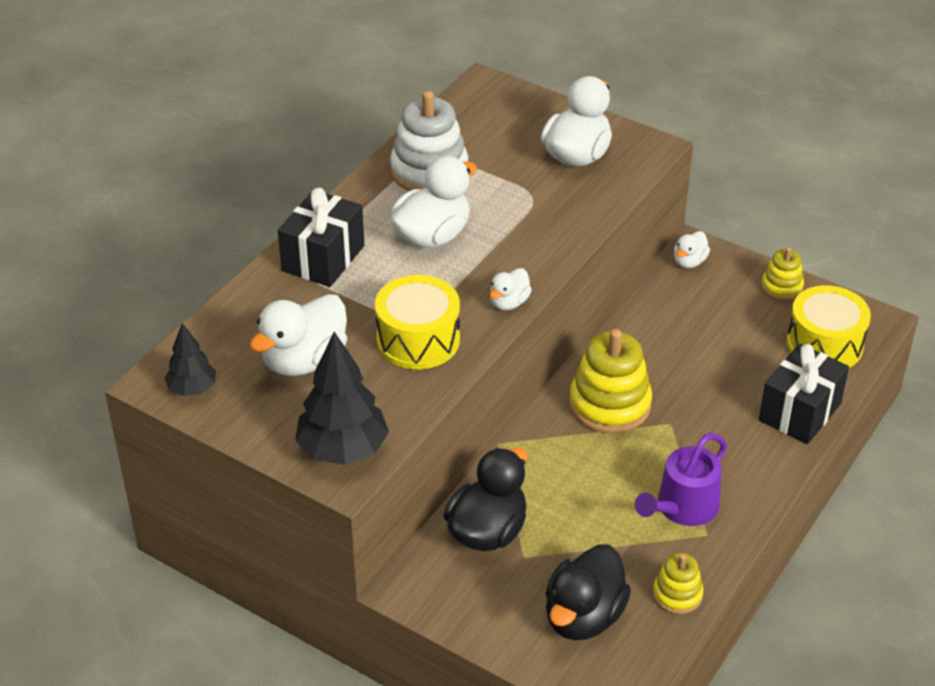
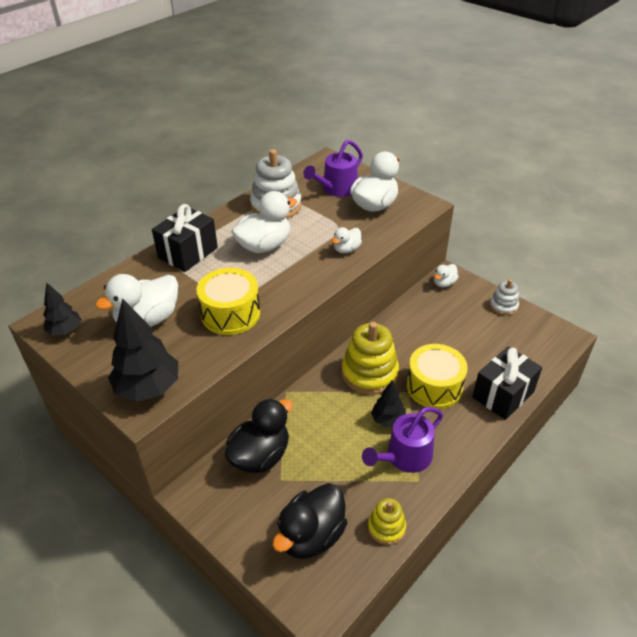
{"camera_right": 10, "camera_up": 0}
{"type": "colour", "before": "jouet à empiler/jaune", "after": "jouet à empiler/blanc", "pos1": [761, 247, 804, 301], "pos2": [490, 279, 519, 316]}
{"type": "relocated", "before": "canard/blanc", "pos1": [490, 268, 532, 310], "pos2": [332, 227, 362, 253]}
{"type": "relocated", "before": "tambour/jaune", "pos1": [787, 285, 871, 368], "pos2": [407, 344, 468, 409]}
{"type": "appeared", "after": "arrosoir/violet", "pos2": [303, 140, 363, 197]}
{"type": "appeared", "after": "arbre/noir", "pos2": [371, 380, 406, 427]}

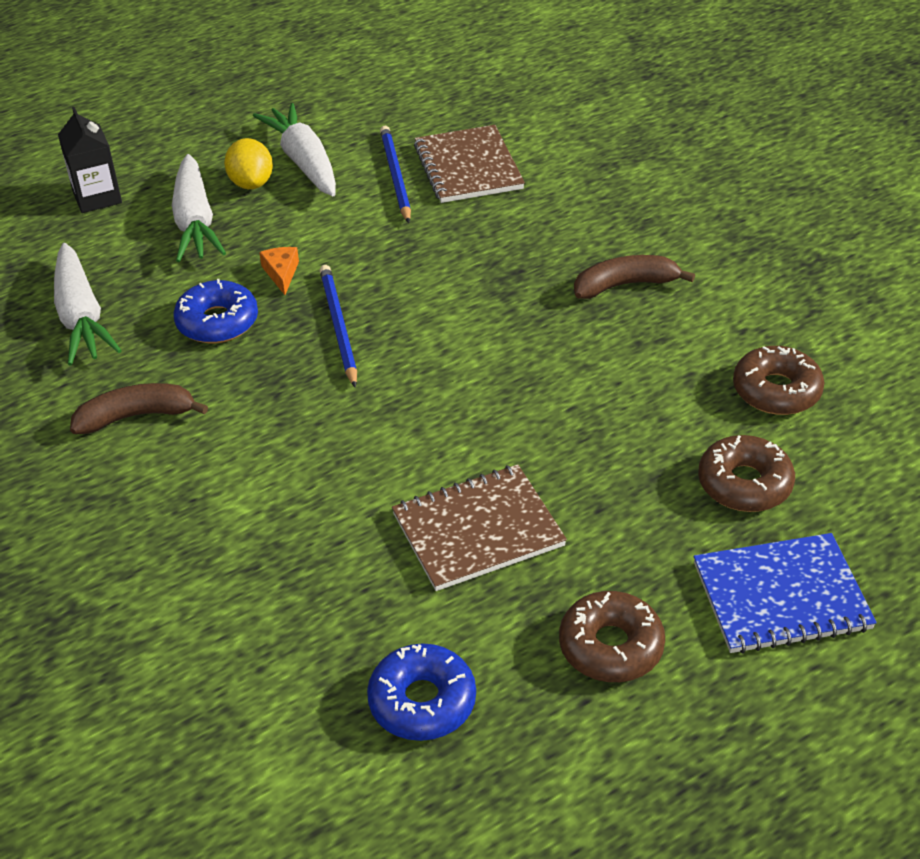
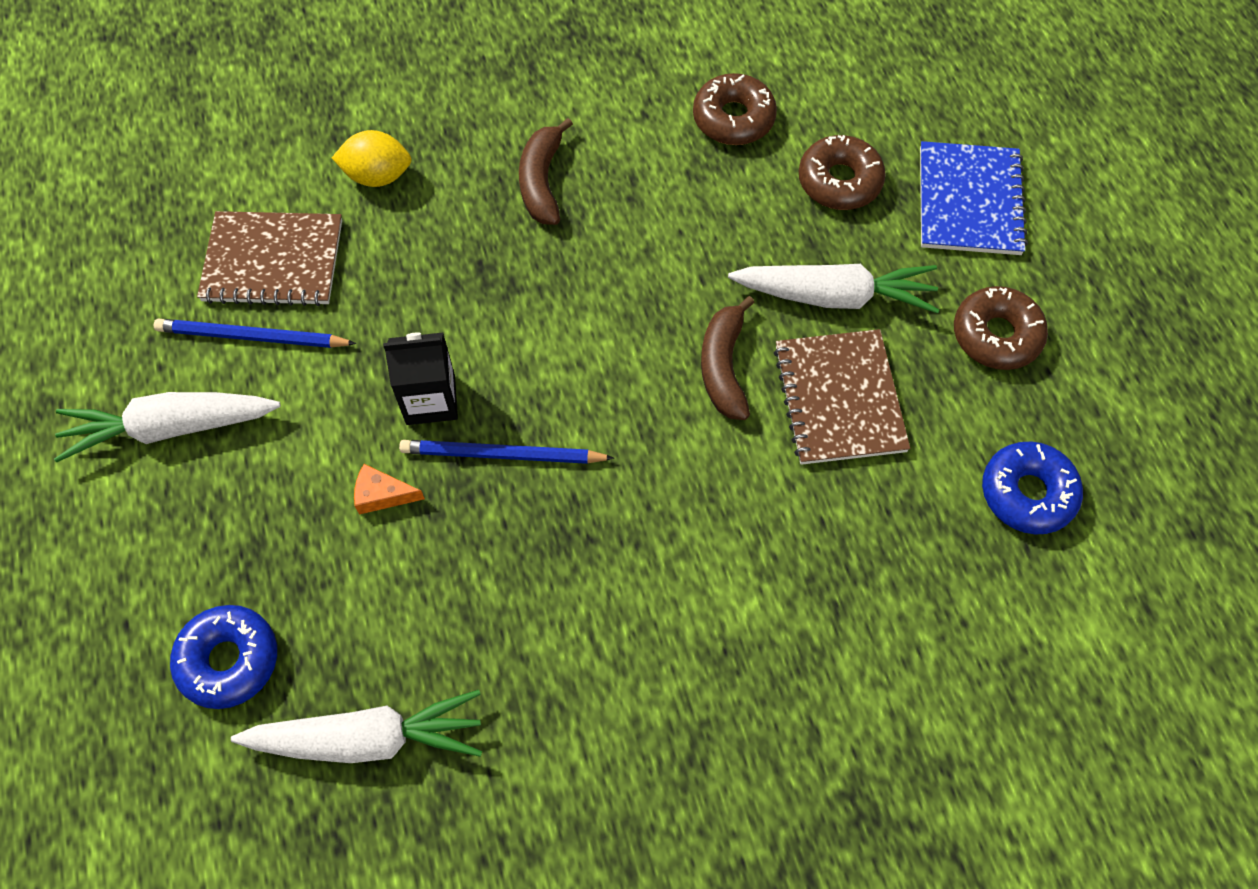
{"camera_right": -75, "camera_up": 20}
{"type": "relocated", "before": "brique de lait/noir", "pos1": [58, 107, 122, 213], "pos2": [383, 333, 458, 425]}
{"type": "relocated", "before": "citron/jaune", "pos1": [224, 138, 273, 189], "pos2": [332, 130, 412, 187]}
{"type": "relocated", "before": "carotte/blanc", "pos1": [172, 154, 226, 262], "pos2": [728, 264, 939, 313]}
{"type": "relocated", "before": "beignet/bleu", "pos1": [173, 279, 258, 343], "pos2": [170, 605, 277, 709]}
{"type": "relocated", "before": "banane/marron", "pos1": [70, 383, 208, 434], "pos2": [701, 296, 755, 420]}

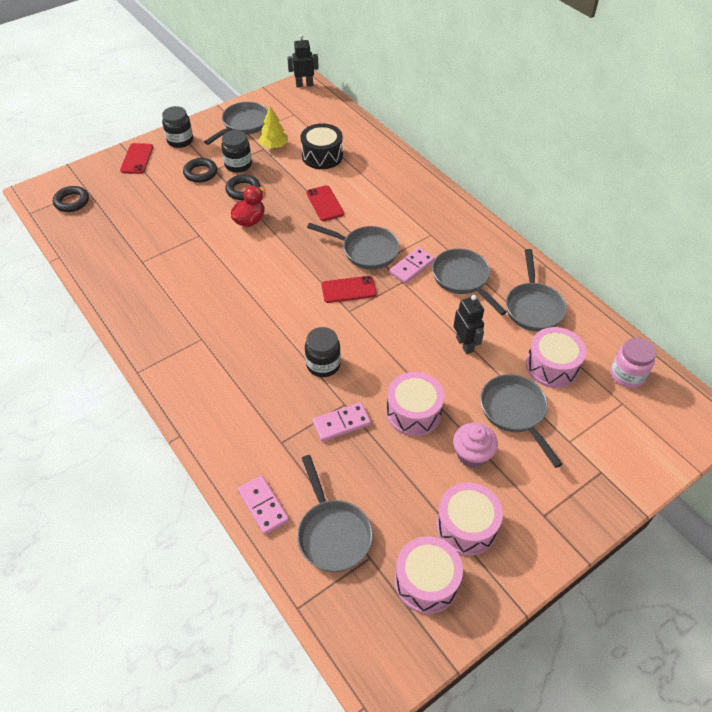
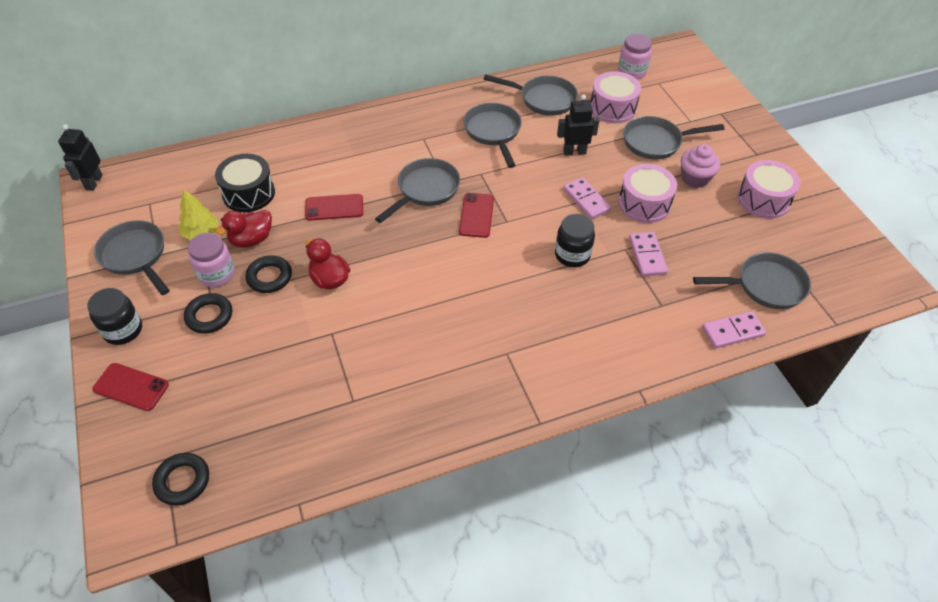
{"camera_right": -75, "camera_up": 0}
{"type": "colour", "before": "bocal/noir", "after": "bocal/rose", "pos1": [221, 130, 252, 173], "pos2": [188, 233, 235, 287]}
{"type": "relocated", "before": "domino/rose", "pos1": [389, 247, 435, 284], "pos2": [563, 177, 611, 219]}
{"type": "spun", "before": "poêle/gris", "pos1": [432, 249, 507, 316], "pos2": [463, 103, 522, 168], "turn": 90}
{"type": "missing", "before": "tambour/rose", "pos1": [395, 536, 463, 614]}
{"type": "appeared", "after": "canard/rouge", "pos2": [215, 210, 272, 247]}

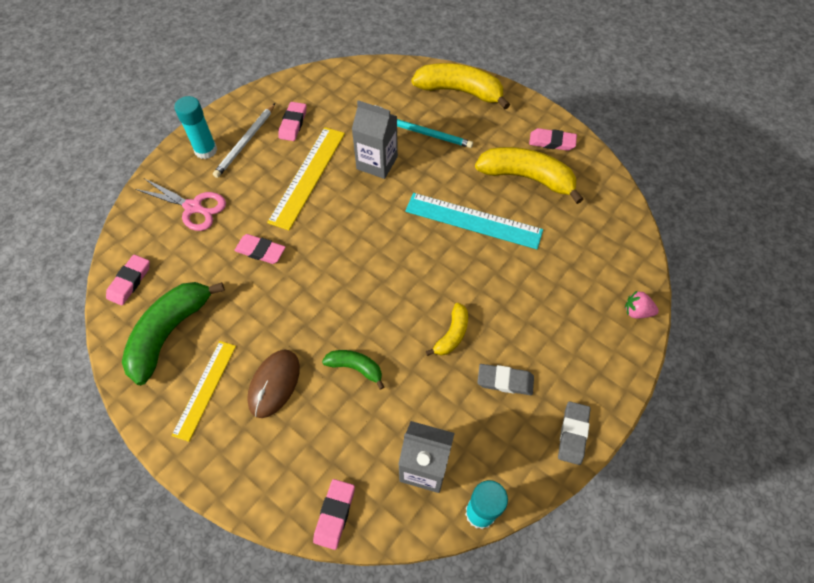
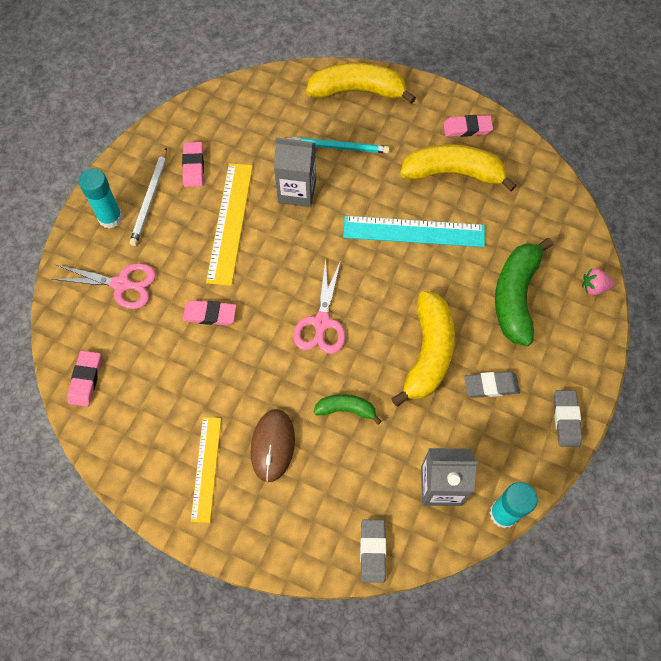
{"camera_right": -15, "camera_up": 5}
{"type": "relocated", "before": "banane/vert", "pos1": [122, 282, 225, 385], "pos2": [495, 238, 553, 347]}
{"type": "size", "before": "banane/jaune", "pos1": [426, 303, 468, 356], "pos2": [391, 291, 455, 407], "scale": 1.92}
{"type": "colour", "before": "gomme/rose", "after": "gomme/gris", "pos1": [313, 479, 355, 550], "pos2": [360, 520, 386, 583]}
{"type": "appeared", "after": "ciseaux/rose", "pos2": [293, 259, 345, 354]}

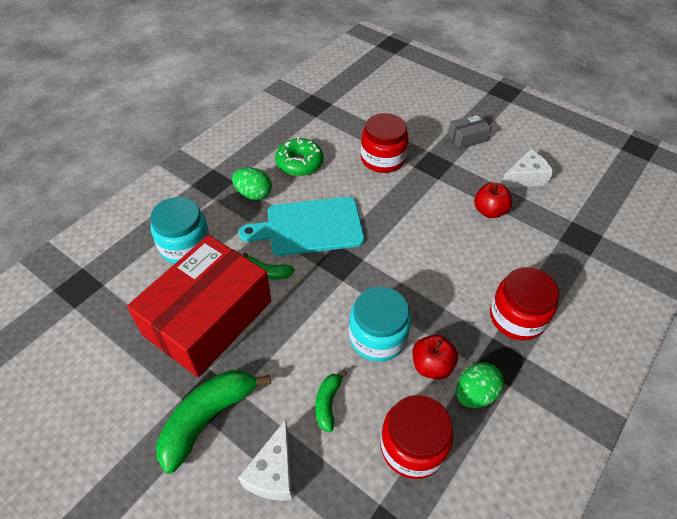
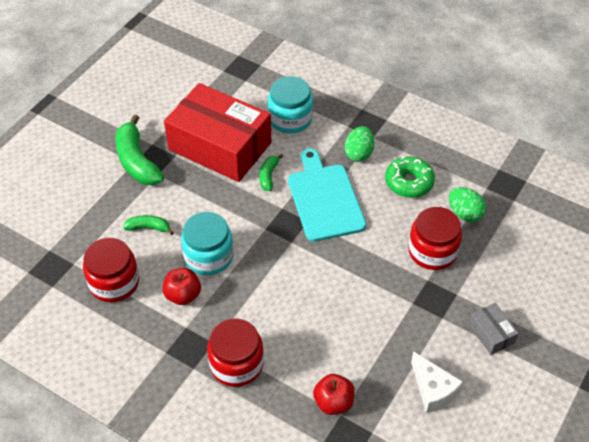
{"camera_right": 85, "camera_up": 0}
{"type": "relocated", "before": "pomme/rouge", "pos1": [474, 183, 512, 218], "pos2": [313, 374, 355, 415]}
{"type": "relocated", "before": "œuf/vert", "pos1": [456, 362, 504, 408], "pos2": [449, 187, 486, 222]}
{"type": "spun", "before": "banane/vert", "pos1": [156, 370, 271, 474], "pos2": [116, 115, 164, 185], "turn": -150}
{"type": "missing", "before": "fromage/blanc", "pos1": [238, 419, 292, 501]}

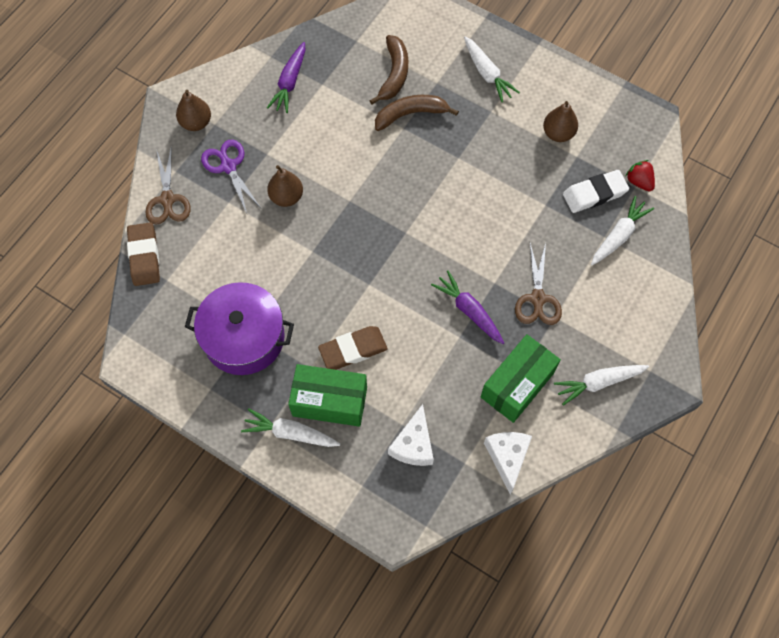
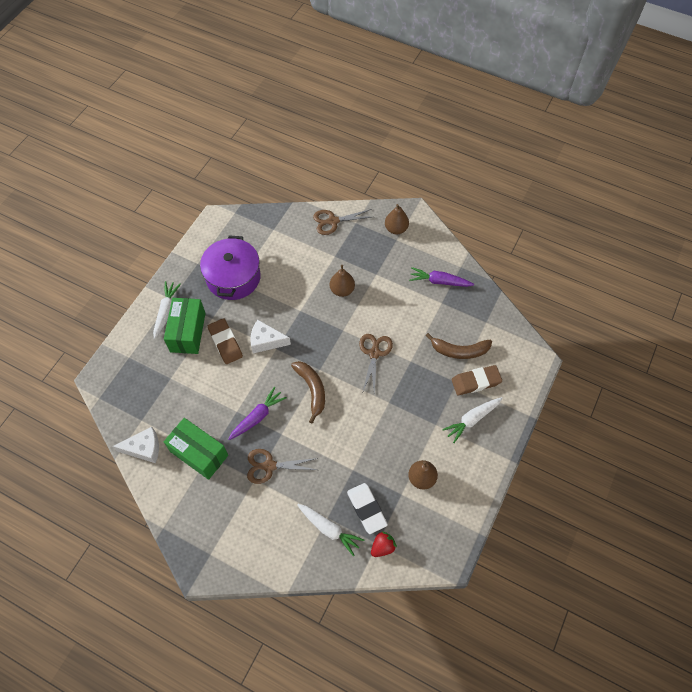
{"camera_right": 85, "camera_up": -5}
{"type": "relocated", "before": "banane/marron", "pos1": [375, 95, 459, 131], "pos2": [291, 361, 325, 423]}
{"type": "missing", "before": "ciseaux/violet", "pos1": [201, 140, 261, 213]}
{"type": "relocated", "before": "gomme/marron", "pos1": [127, 222, 160, 286], "pos2": [451, 365, 502, 395]}
{"type": "missing", "before": "carotte/blanc", "pos1": [554, 365, 649, 406]}
{"type": "relocated", "before": "fromage/blanc", "pos1": [388, 404, 434, 466], "pos2": [250, 320, 291, 353]}
{"type": "appeared", "after": "ciseaux/marron", "pos2": [359, 334, 393, 393]}

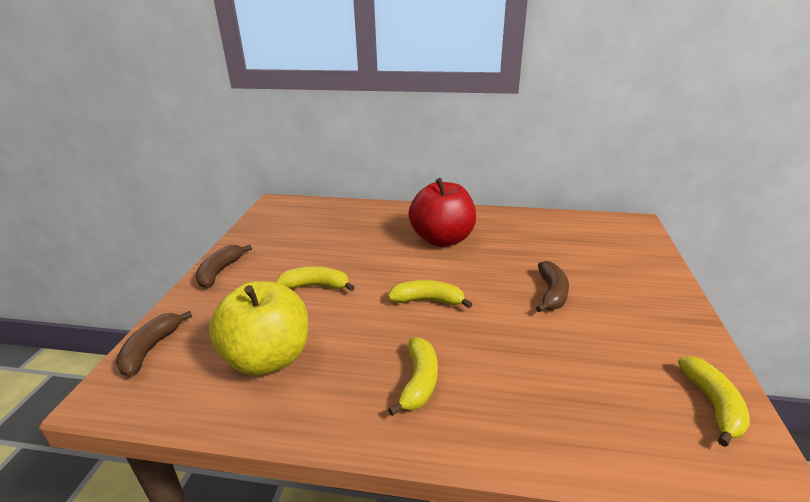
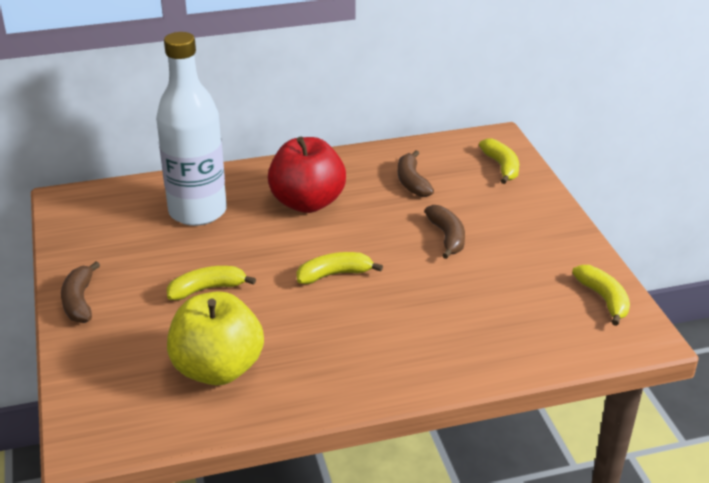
{"camera_right": -25, "camera_up": 5}
{"type": "relocated", "before": "banane/marron", "pos1": [116, 311, 192, 376], "pos2": [398, 150, 434, 197]}
{"type": "relocated", "before": "banane/jaune", "pos1": [388, 337, 438, 416], "pos2": [479, 138, 519, 184]}
{"type": "appeared", "after": "bouteille/blanc", "pos2": [156, 32, 227, 226]}

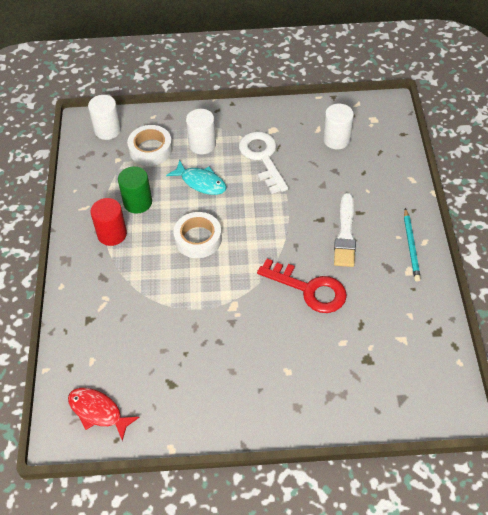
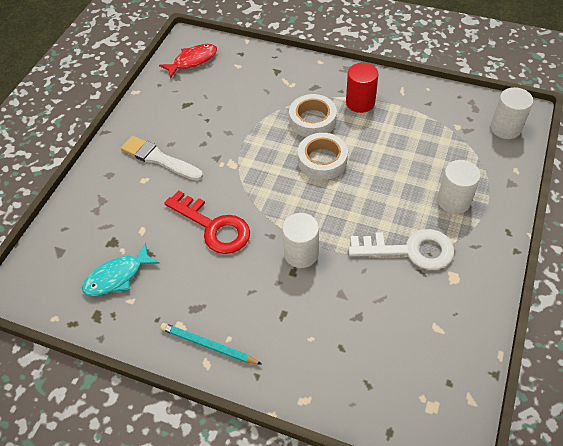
{"camera_right": 115, "camera_up": 0}
{"type": "relocated", "before": "cylindre/blanc", "pos1": [323, 104, 354, 149], "pos2": [282, 213, 319, 268]}
{"type": "relocated", "before": "ruban adhésif/blanc", "pos1": [127, 125, 172, 166], "pos2": [289, 94, 337, 137]}
{"type": "relocated", "before": "poisson/turquoise", "pos1": [166, 160, 227, 195], "pos2": [82, 243, 160, 296]}
{"type": "missing", "before": "cylindre/vert", "pos1": [118, 166, 152, 214]}
{"type": "relocated", "before": "pinceau/blanc", "pos1": [334, 193, 356, 267], "pos2": [121, 136, 203, 181]}
{"type": "spun", "before": "clé/rouge", "pos1": [257, 259, 347, 313], "pos2": [164, 190, 250, 254], "turn": -105}

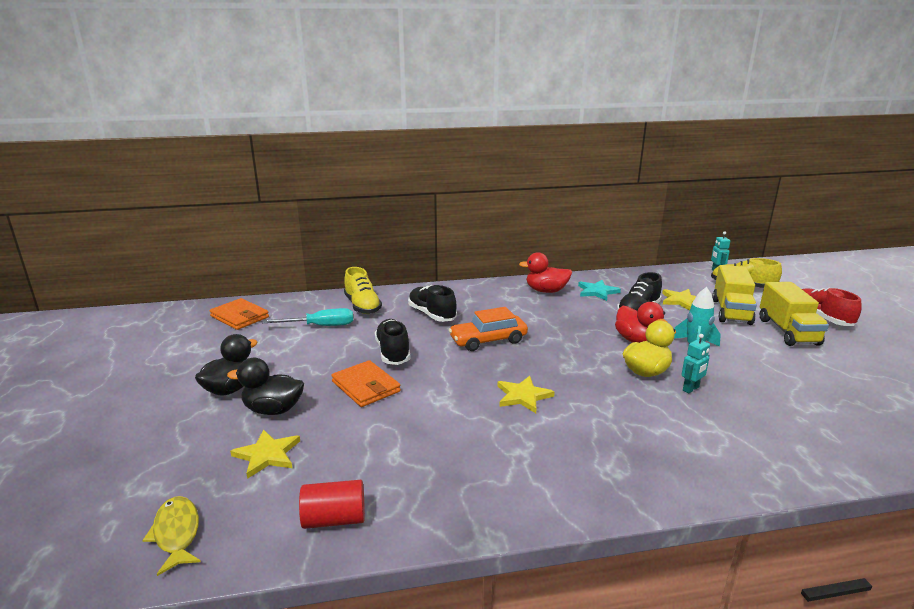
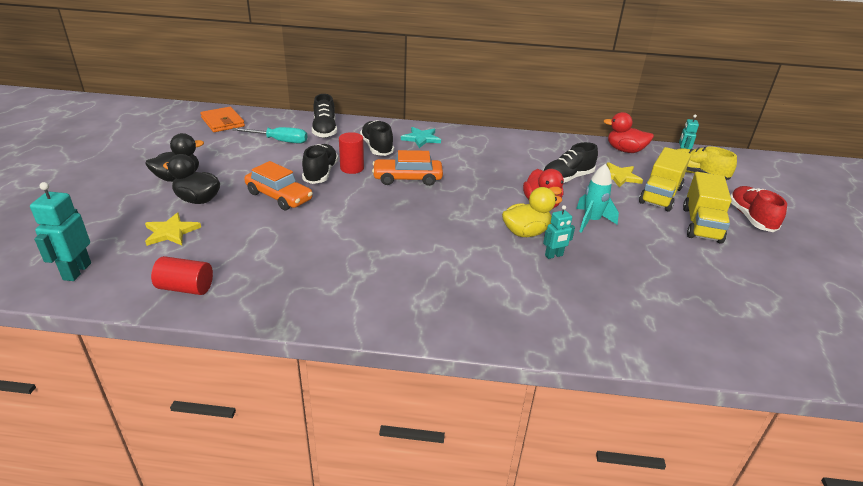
{"camera_right": 15, "camera_up": 10}
{"type": "relocated", "before": "canard/rouge", "pos1": [519, 252, 572, 293], "pos2": [604, 112, 654, 153]}
{"type": "colour", "before": "chaussure/jaune", "after": "chaussure/noir", "pos1": [344, 267, 382, 314], "pos2": [312, 94, 337, 138]}
{"type": "relocated", "before": "étoile/turquoise", "pos1": [578, 280, 621, 301], "pos2": [401, 127, 441, 148]}
{"type": "exchanged", "before": "portefeuille/orange", "after": "voiture/orange", "pos1": [331, 360, 401, 407], "pos2": [244, 161, 313, 210]}
{"type": "missing", "before": "étoile/jaune", "pos1": [497, 376, 555, 413]}
{"type": "exchanged", "before": "poisson/jaune", "after": "robot/turquoise", "pos1": [142, 496, 201, 576], "pos2": [30, 182, 91, 281]}
{"type": "appeared", "after": "cylindre/rouge", "pos2": [339, 132, 364, 174]}

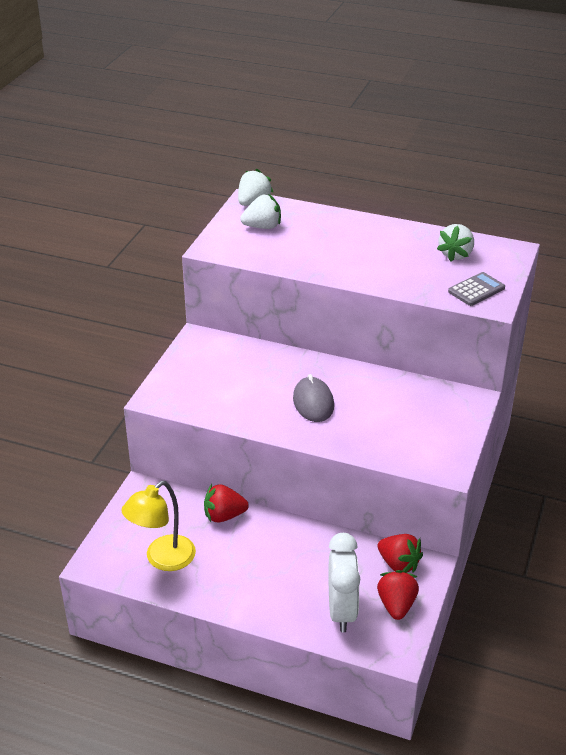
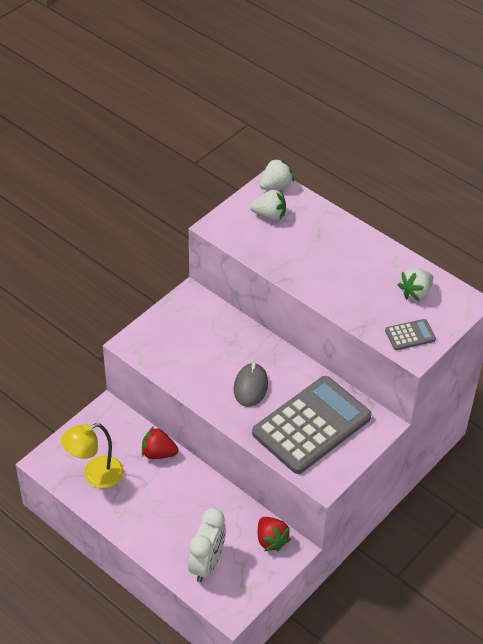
{"camera_right": 20, "camera_up": 10}
{"type": "missing", "before": "fraise/rouge", "pos1": [377, 570, 419, 620]}
{"type": "appeared", "after": "calculatrice/gris", "pos2": [252, 376, 371, 474]}

